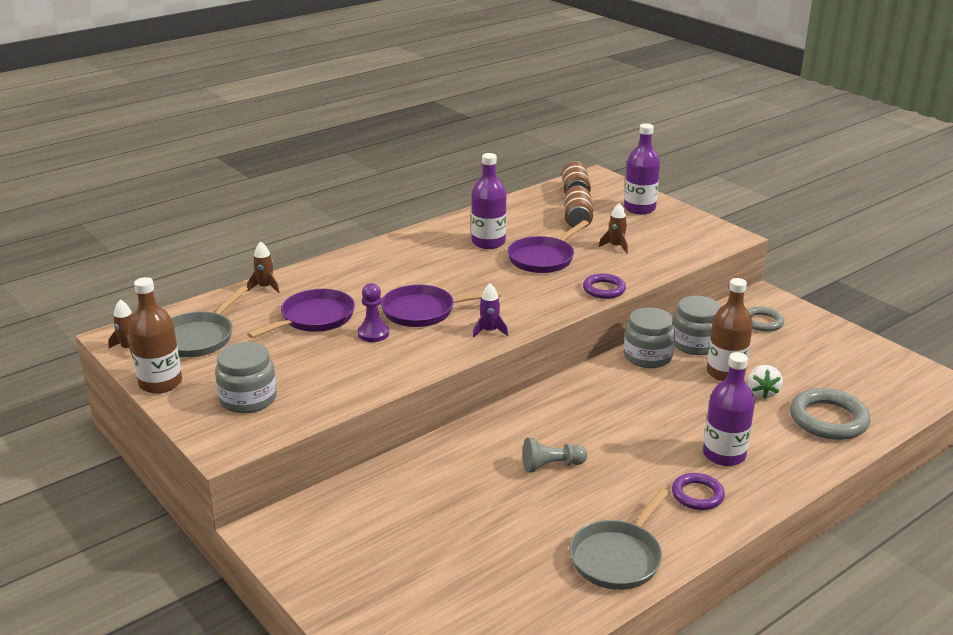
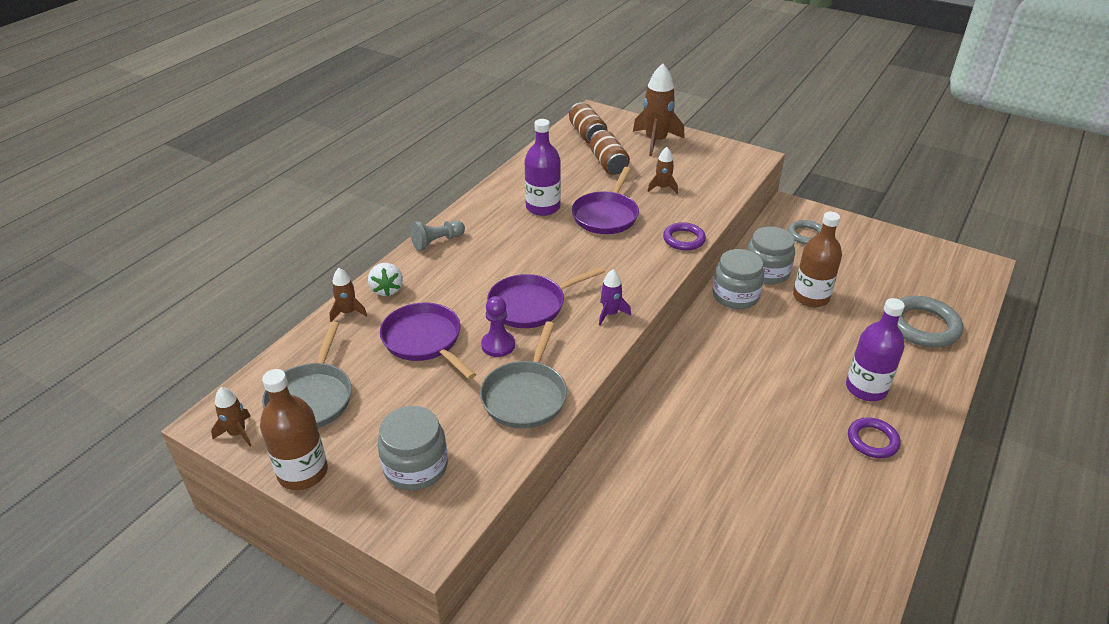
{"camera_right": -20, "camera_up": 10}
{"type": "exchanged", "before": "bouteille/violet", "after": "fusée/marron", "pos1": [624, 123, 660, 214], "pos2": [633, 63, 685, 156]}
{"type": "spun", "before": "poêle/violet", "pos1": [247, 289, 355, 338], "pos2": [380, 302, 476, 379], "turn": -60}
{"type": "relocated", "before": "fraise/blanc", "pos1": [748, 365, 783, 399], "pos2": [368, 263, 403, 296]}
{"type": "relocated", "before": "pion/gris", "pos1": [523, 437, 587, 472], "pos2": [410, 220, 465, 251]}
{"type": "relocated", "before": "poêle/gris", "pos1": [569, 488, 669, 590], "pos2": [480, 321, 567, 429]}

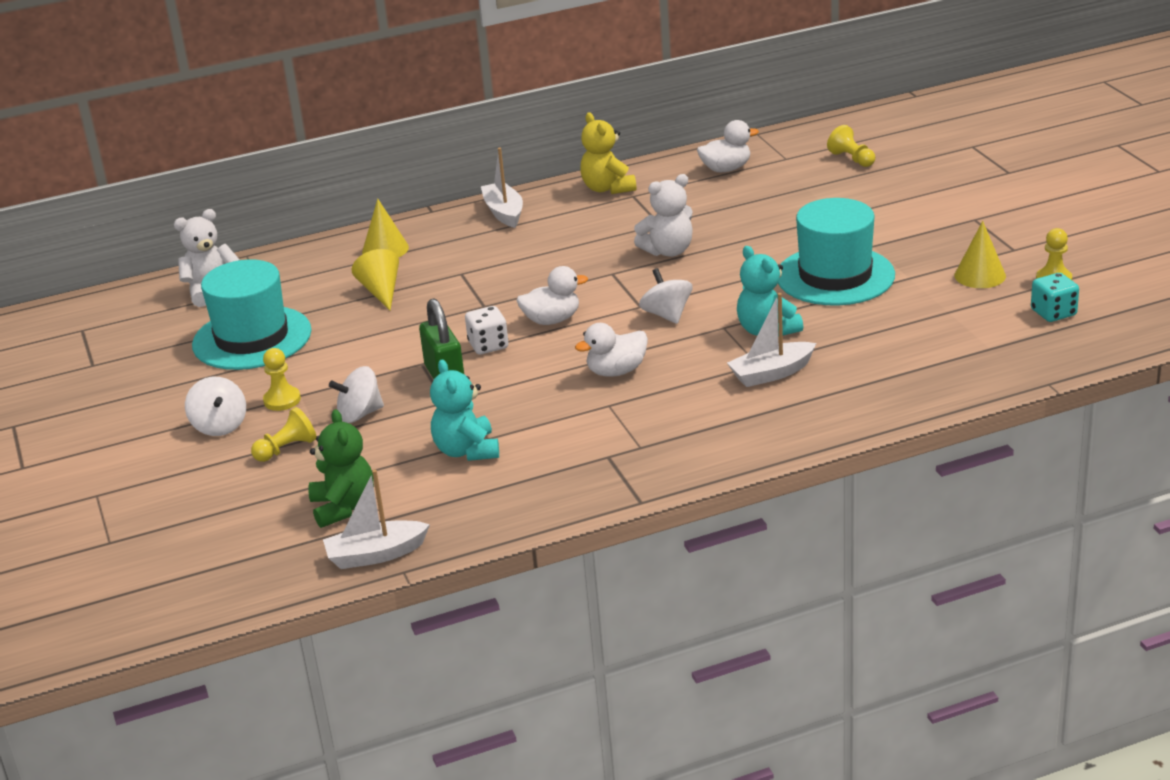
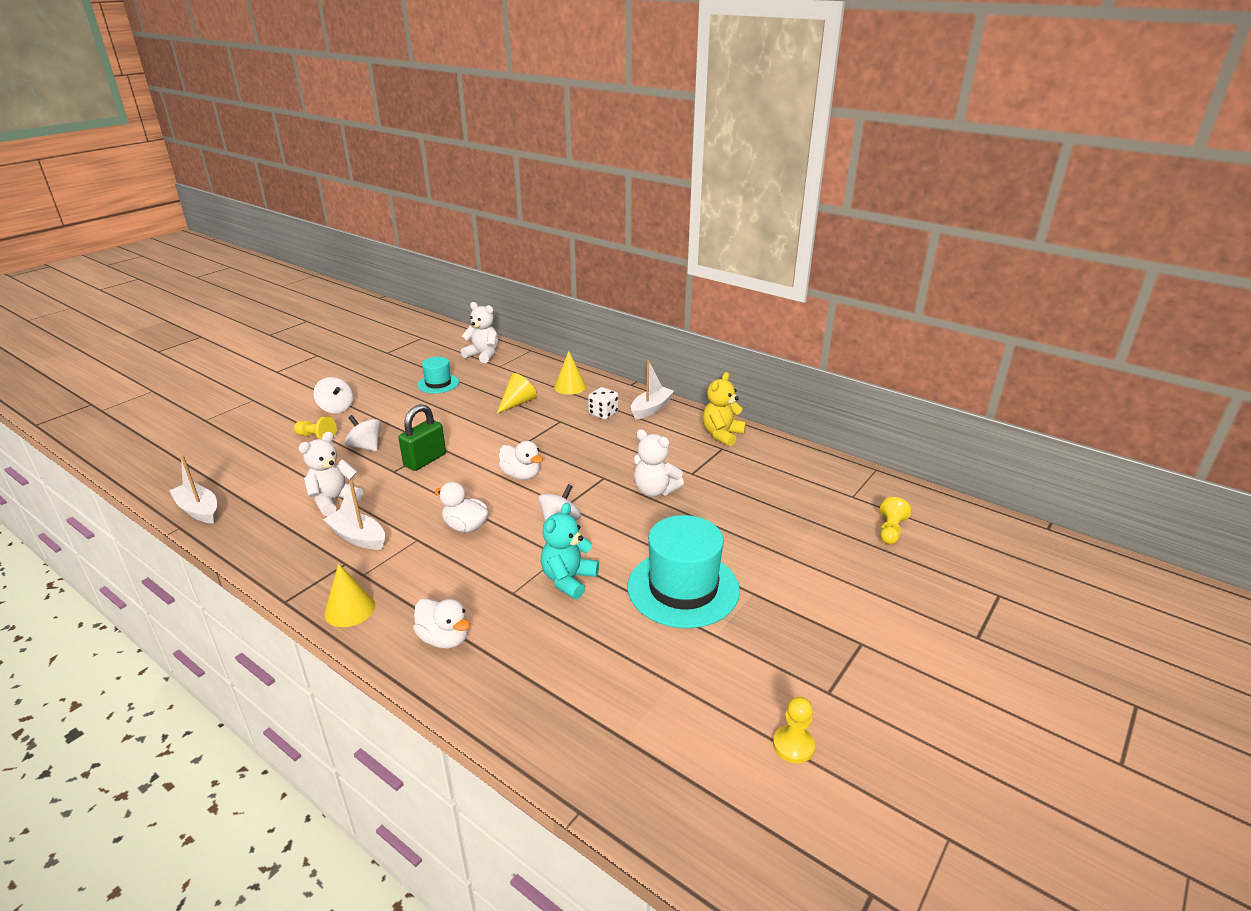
{"camera_right": 55, "camera_up": 0}
{"type": "relocated", "before": "canard/blanc", "pos1": [697, 120, 759, 172], "pos2": [413, 598, 470, 649]}
{"type": "relocated", "before": "cône/jaune", "pos1": [955, 221, 1006, 288], "pos2": [324, 564, 375, 627]}
{"type": "size", "before": "chapeau/turquoise", "pos1": [192, 259, 312, 370], "pos2": [417, 357, 459, 393], "scale": 0.54}
{"type": "missing", "before": "dé/turquoise", "pos1": [1031, 273, 1079, 322]}
{"type": "relocated", "before": "bateau/blanc", "pos1": [727, 293, 816, 387], "pos2": [323, 480, 385, 550]}
{"type": "relocated", "before": "dé/blanc", "pos1": [465, 306, 509, 355], "pos2": [588, 387, 619, 420]}
{"type": "missing", "before": "pion/jaune", "pos1": [263, 348, 301, 411]}
{"type": "colour", "before": "ours en peluche/turquoise", "after": "ours en peluche/blanc", "pos1": [430, 360, 499, 461], "pos2": [299, 431, 363, 516]}
{"type": "spun", "before": "toupie/blanc", "pos1": [185, 377, 246, 436], "pos2": [313, 377, 353, 413], "turn": -75}
{"type": "missing", "before": "ours en peluche/vert", "pos1": [308, 409, 374, 528]}

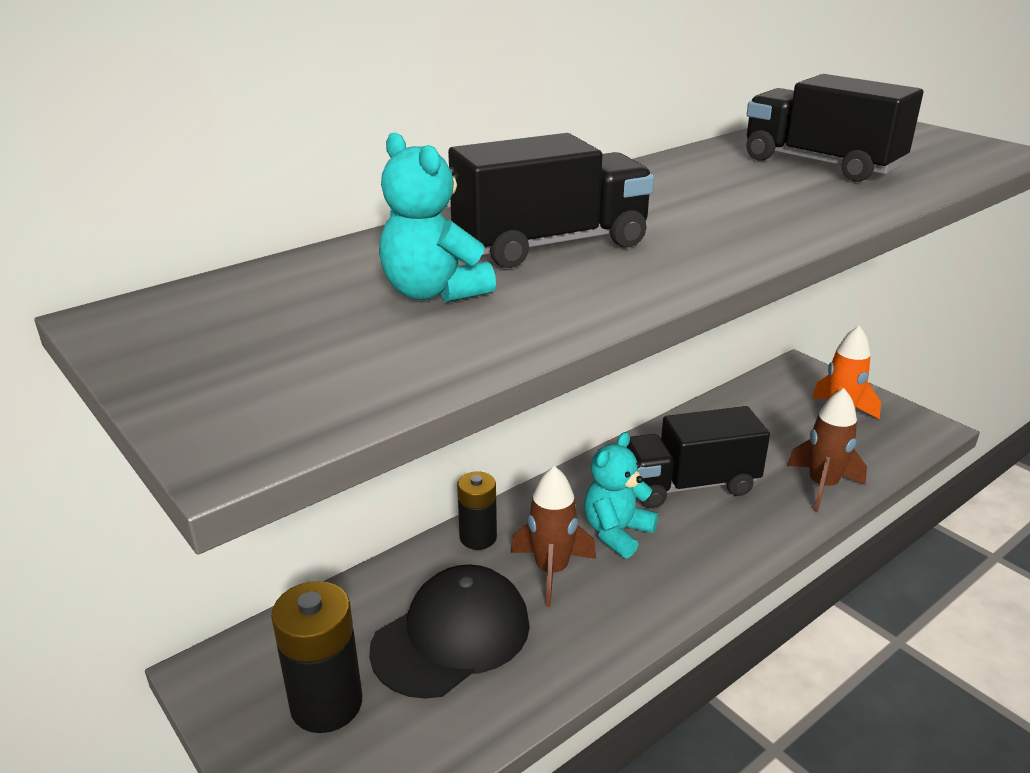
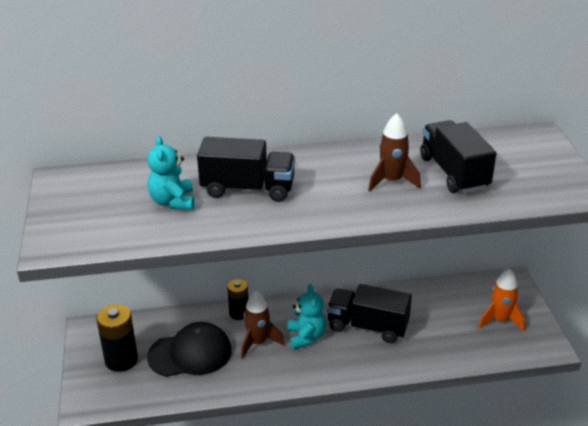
{"camera_right": 30, "camera_up": 5}
{"type": "relocated", "before": "fusée/marron", "pos1": [787, 388, 867, 512], "pos2": [368, 113, 421, 192]}
{"type": "spun", "before": "ours en peluche/turquoise", "pos1": [584, 432, 658, 558], "pos2": [287, 284, 326, 349], "turn": 105}

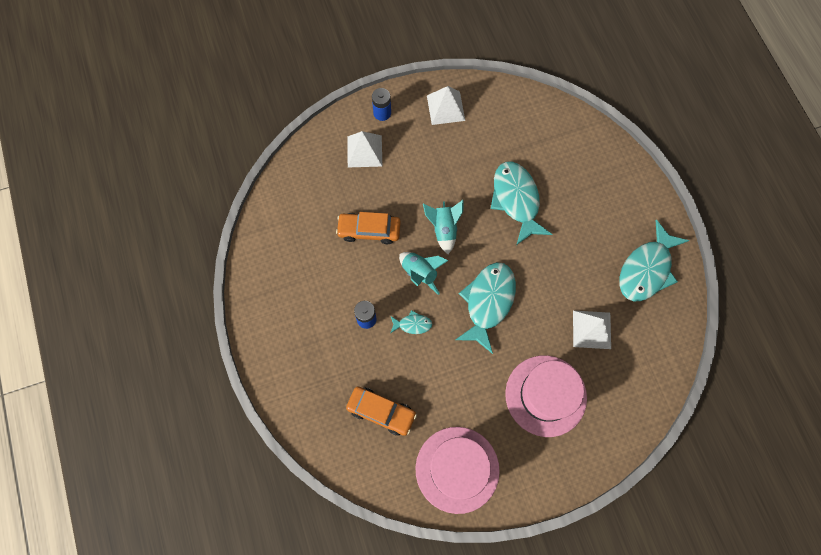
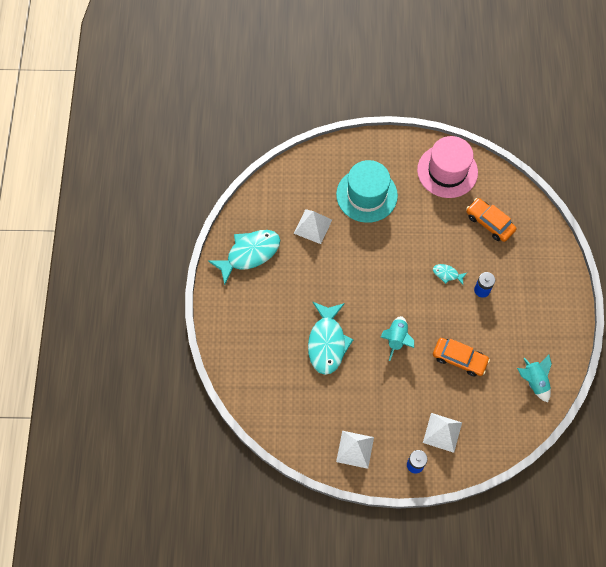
{"camera_right": -160, "camera_up": -5}
{"type": "relocated", "before": "fusée/turquoise", "pos1": [399, 252, 448, 295], "pos2": [517, 355, 552, 403]}
{"type": "missing", "before": "poisson/turquoise", "pos1": [455, 262, 516, 354]}
{"type": "colour", "before": "chapeau/rose", "after": "chapeau/turquoise", "pos1": [505, 355, 587, 437], "pos2": [336, 160, 398, 223]}

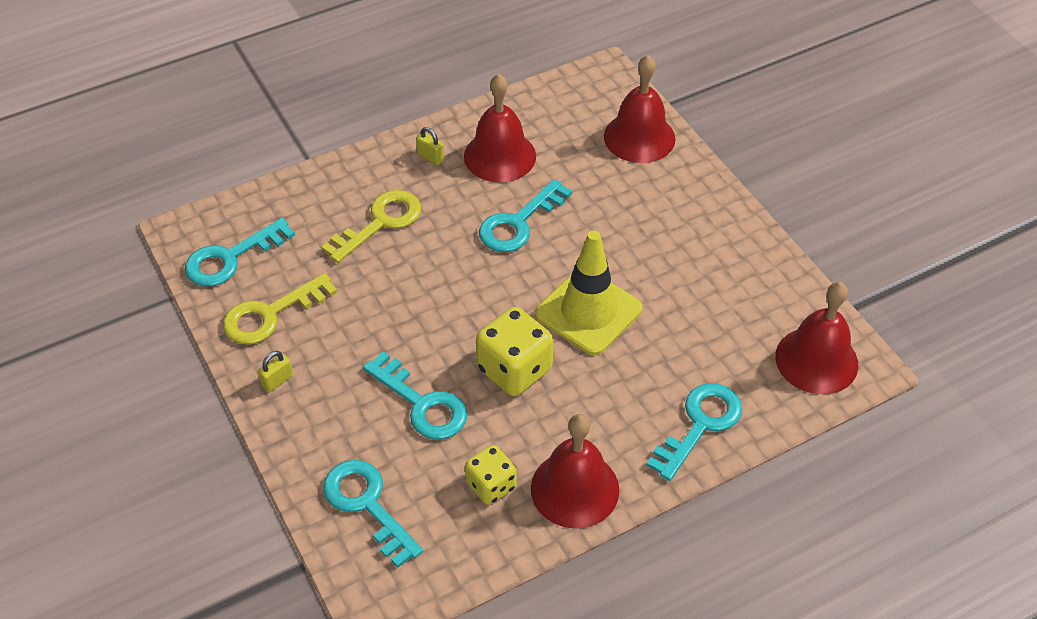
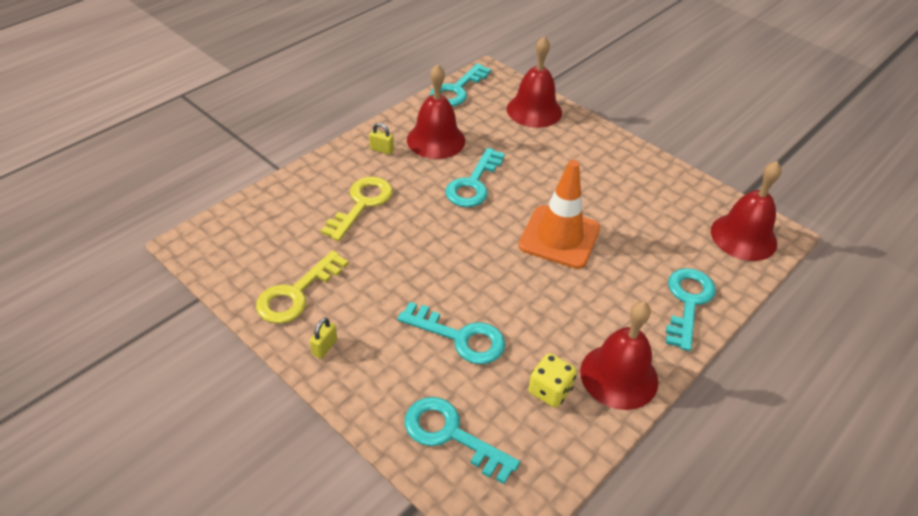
{"camera_right": -20, "camera_up": -5}
{"type": "relocated", "before": "clé/turquoise", "pos1": [185, 218, 295, 287], "pos2": [430, 63, 491, 106]}
{"type": "colour", "before": "cône de chantier/jaune", "after": "cône de chantier/orange", "pos1": [535, 230, 643, 355], "pos2": [519, 160, 600, 269]}
{"type": "missing", "before": "dé/jaune", "pos1": [476, 307, 554, 396]}

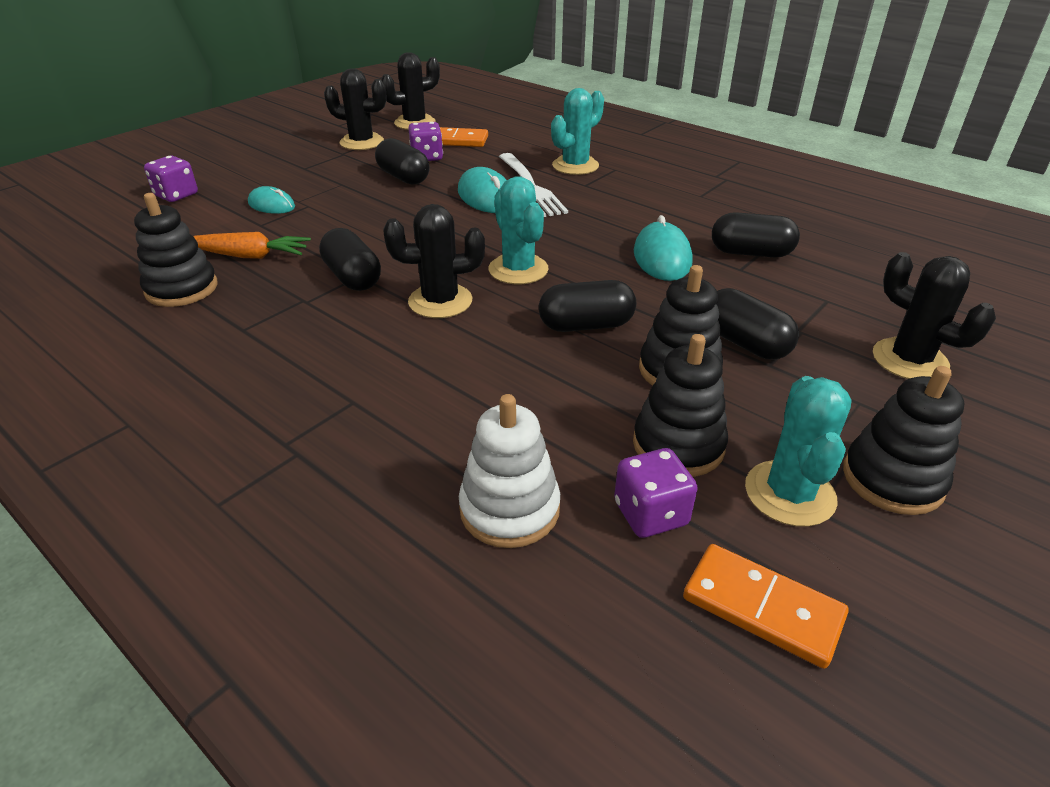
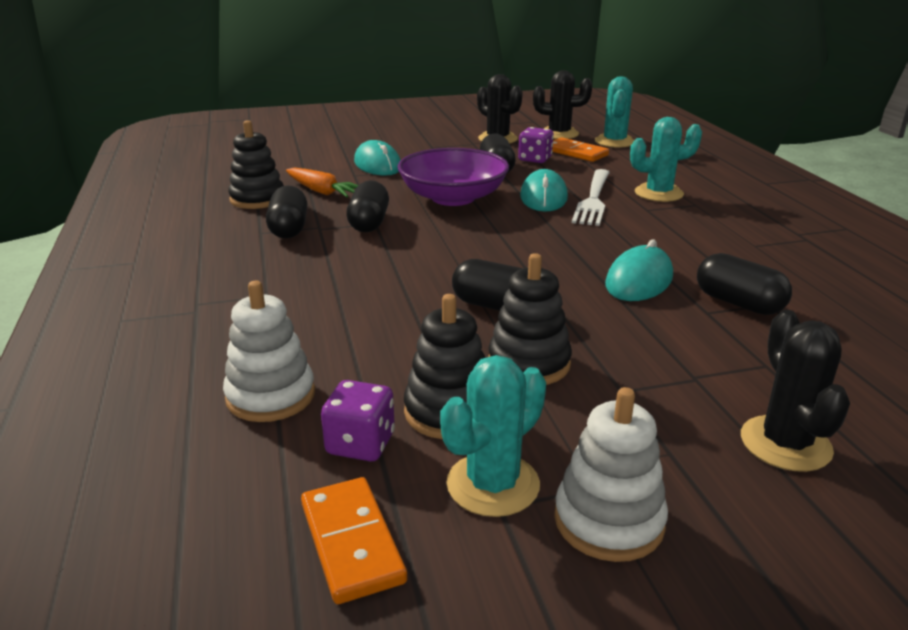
{"camera_right": 35, "camera_up": -10}
{"type": "missing", "before": "dé/violet", "pos1": [144, 156, 198, 202]}
{"type": "relocated", "before": "cactus/turquoise", "pos1": [489, 176, 549, 284], "pos2": [595, 76, 634, 148]}
{"type": "size", "before": "souris/turquoise", "pos1": [248, 186, 295, 214], "pos2": [354, 140, 401, 176], "scale": 1.53}
{"type": "missing", "before": "cactus/noir", "pos1": [383, 204, 485, 318]}
{"type": "relocated", "before": "gélule/noir", "pos1": [716, 288, 799, 359], "pos2": [266, 185, 307, 238]}
{"type": "colour", "before": "jouet à empiler/noir", "after": "jouet à empiler/blanc", "pos1": [843, 366, 965, 515], "pos2": [554, 387, 668, 562]}
{"type": "appeared", "after": "bol/violet", "pos2": [398, 148, 509, 206]}

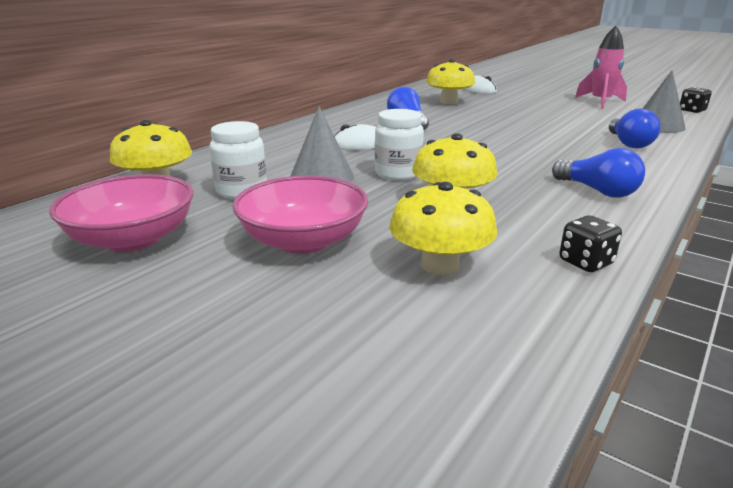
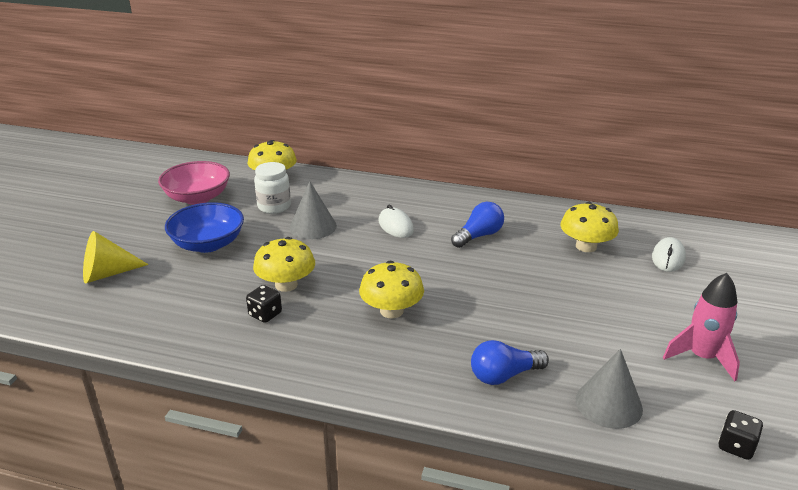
{"camera_right": 70, "camera_up": 5}
{"type": "missing", "before": "bocal/blanc", "pos1": [375, 109, 424, 181]}
{"type": "missing", "before": "ampoule/bleu", "pos1": [552, 148, 645, 198]}
{"type": "colour", "before": "bol/rose", "after": "bol/bleu", "pos1": [232, 176, 368, 254], "pos2": [165, 202, 244, 253]}
{"type": "relocated", "before": "champignon/jaune", "pos1": [389, 182, 497, 275], "pos2": [359, 261, 424, 319]}
{"type": "relocated", "before": "dé/noir", "pos1": [559, 215, 622, 272], "pos2": [246, 285, 282, 323]}
{"type": "appeared", "after": "cône/jaune", "pos2": [83, 231, 149, 284]}

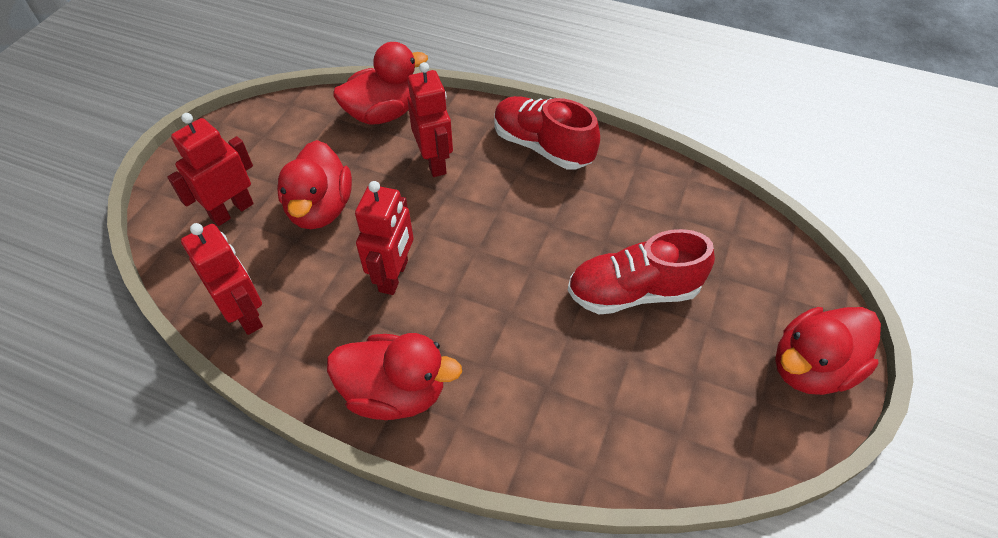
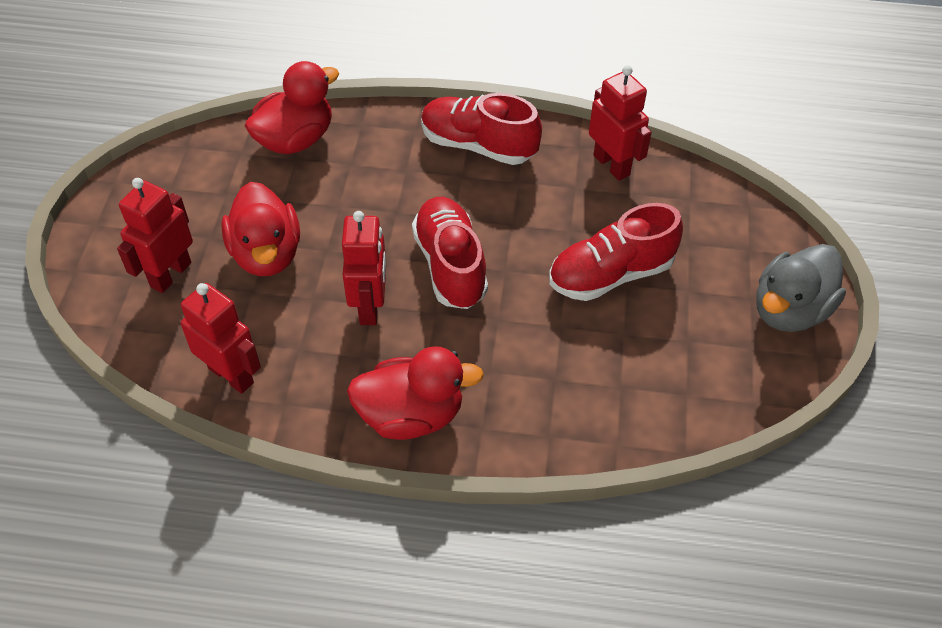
{"camera_right": -15, "camera_up": 0}
{"type": "relocated", "before": "robot/rouge", "pos1": [407, 62, 453, 177], "pos2": [589, 65, 652, 181]}
{"type": "colour", "before": "canard/rouge", "after": "canard/gris", "pos1": [775, 307, 881, 395], "pos2": [756, 244, 846, 332]}
{"type": "appeared", "after": "chaussure/rouge", "pos2": [412, 197, 488, 309]}

